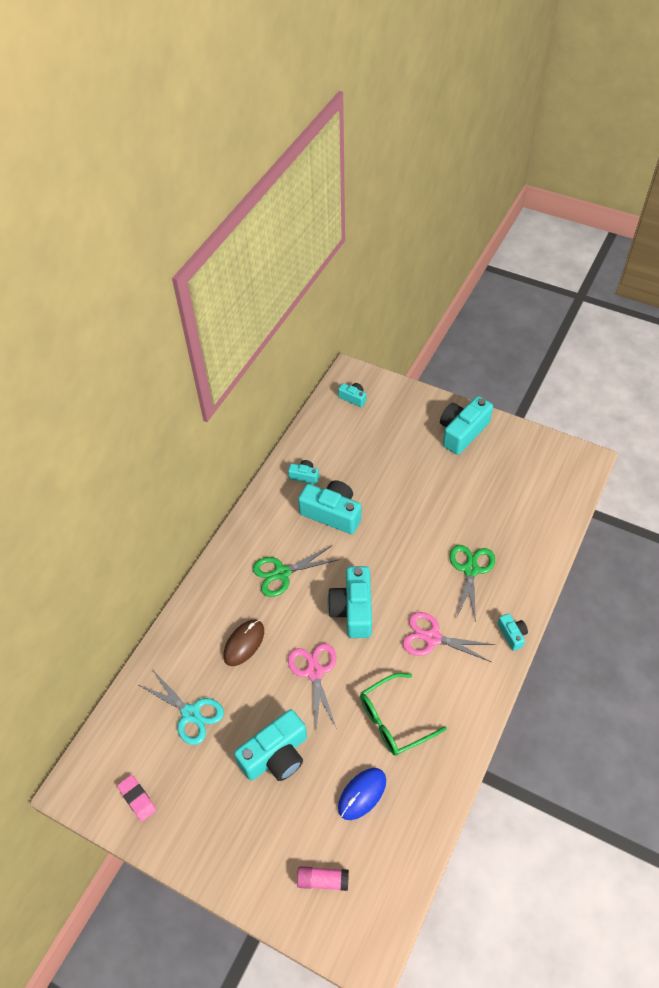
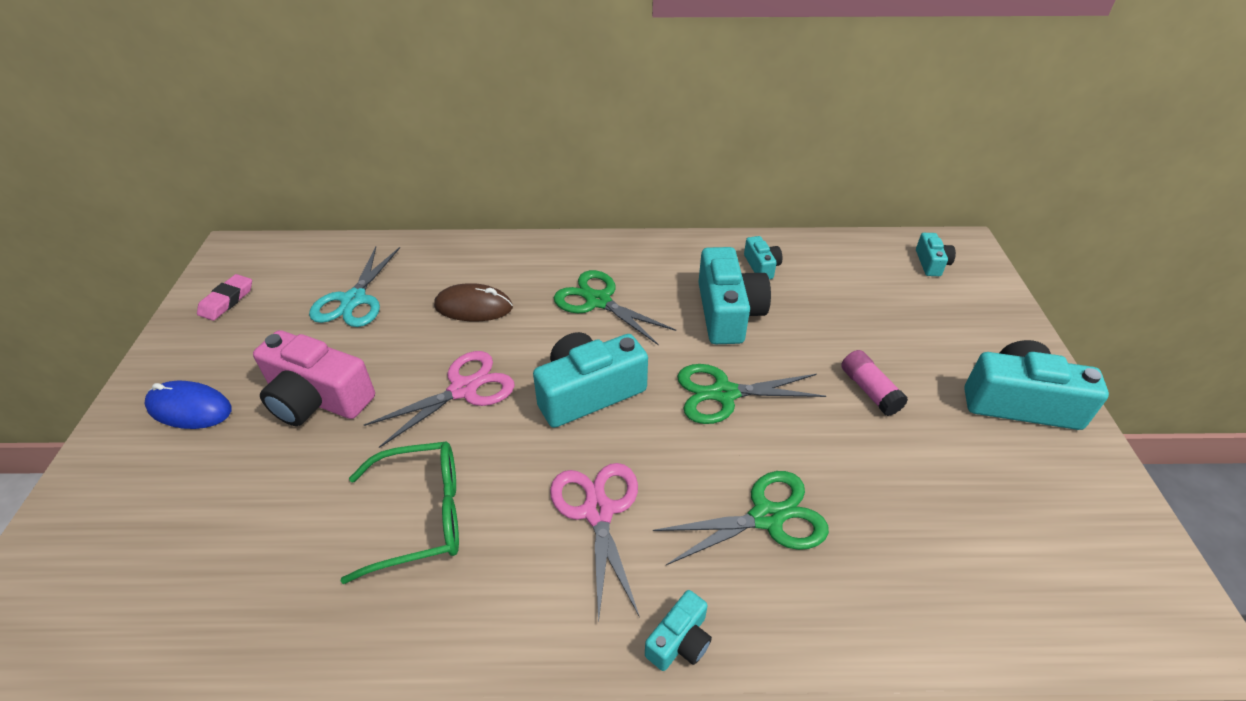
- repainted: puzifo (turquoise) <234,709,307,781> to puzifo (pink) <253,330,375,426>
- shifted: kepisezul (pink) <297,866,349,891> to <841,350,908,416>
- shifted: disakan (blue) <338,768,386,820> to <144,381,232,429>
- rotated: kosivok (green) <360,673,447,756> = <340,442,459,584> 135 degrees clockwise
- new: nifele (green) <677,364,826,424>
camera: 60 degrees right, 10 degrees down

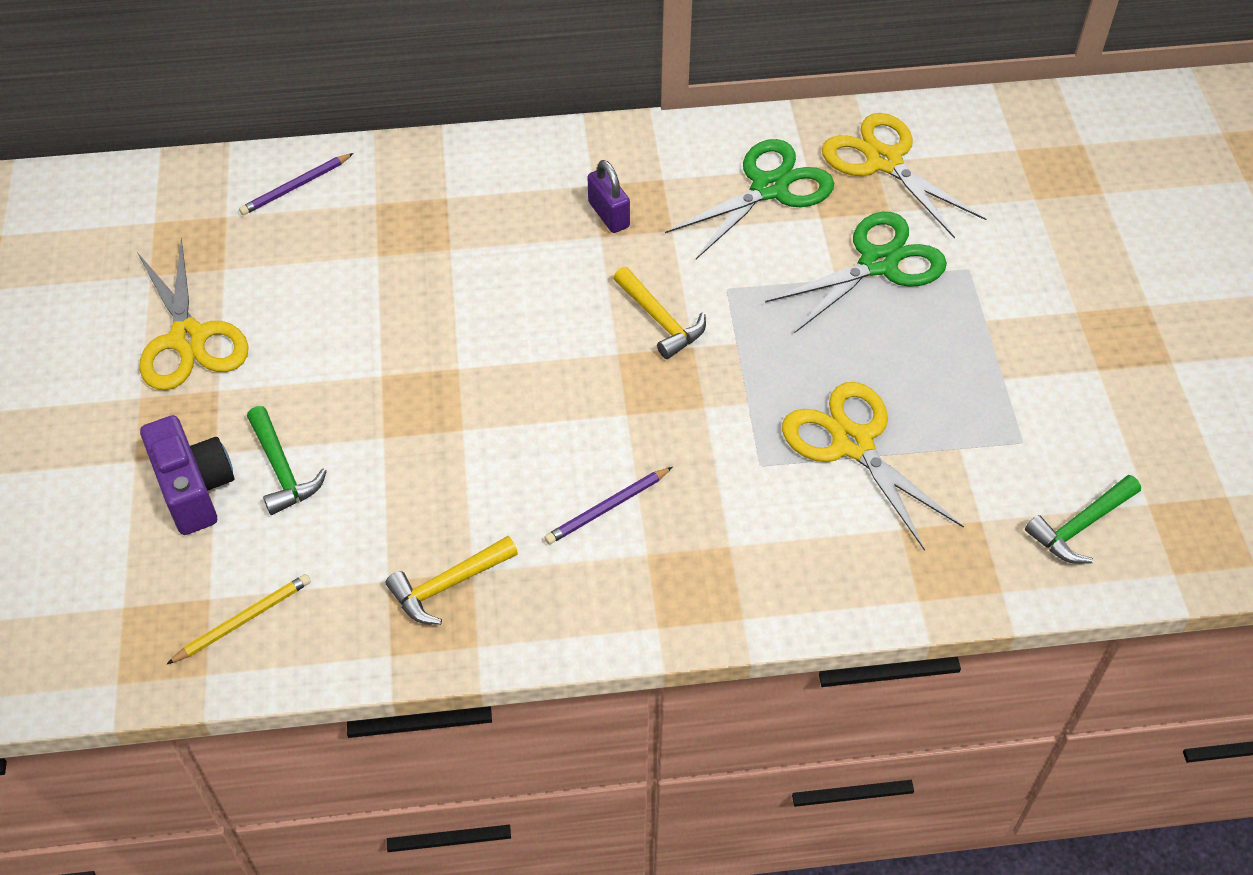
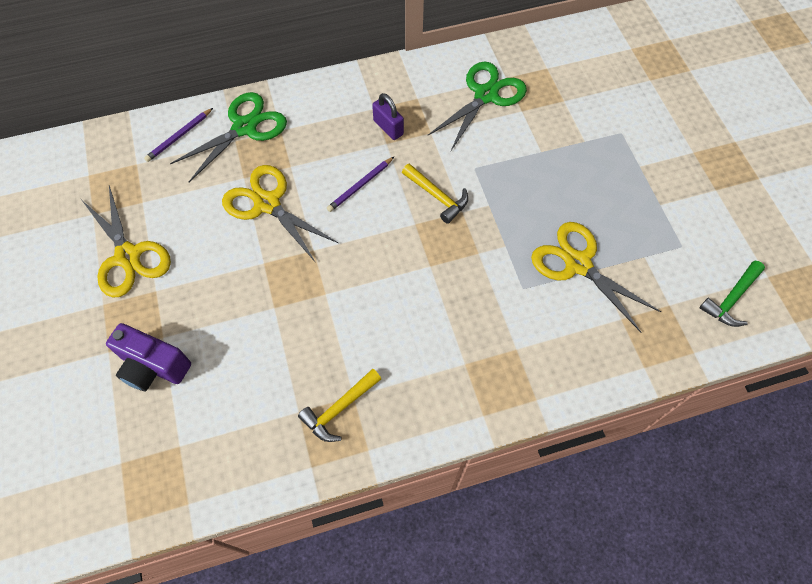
- rotated: puzifo (purple) <140,415,234,535> = <106,323,191,391> 150 degrees clockwise
- gone: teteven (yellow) <167,574,311,664>
- gone: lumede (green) <247,406,327,515>
- shifted: teteven (purple) <544,467,672,544> to <327,157,394,212>
- shifted: nifele (green) <765,212,947,333> to <170,92,287,182>
- shifted: nifele (yellow) <822,113,986,239> to <222,165,338,263>
camera: 10 degrees left, 10 degrees up

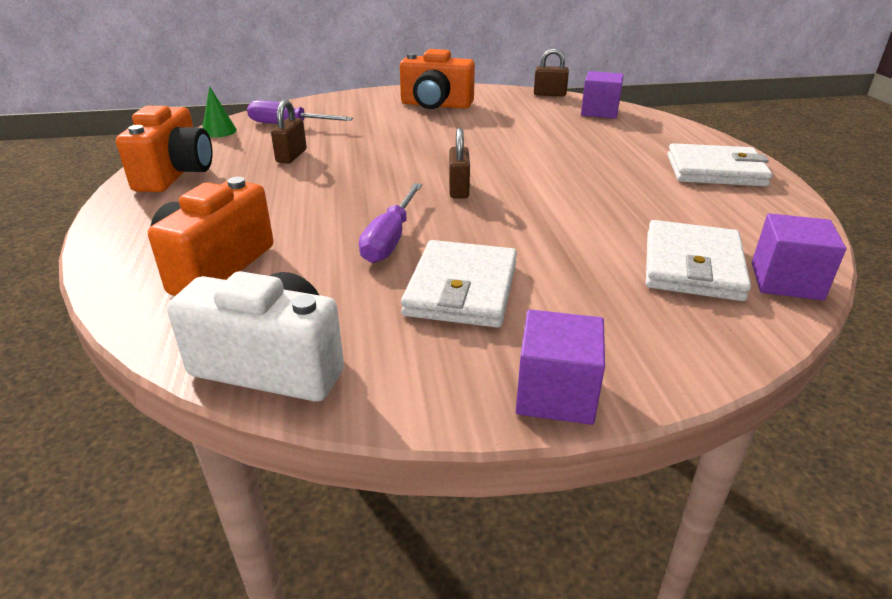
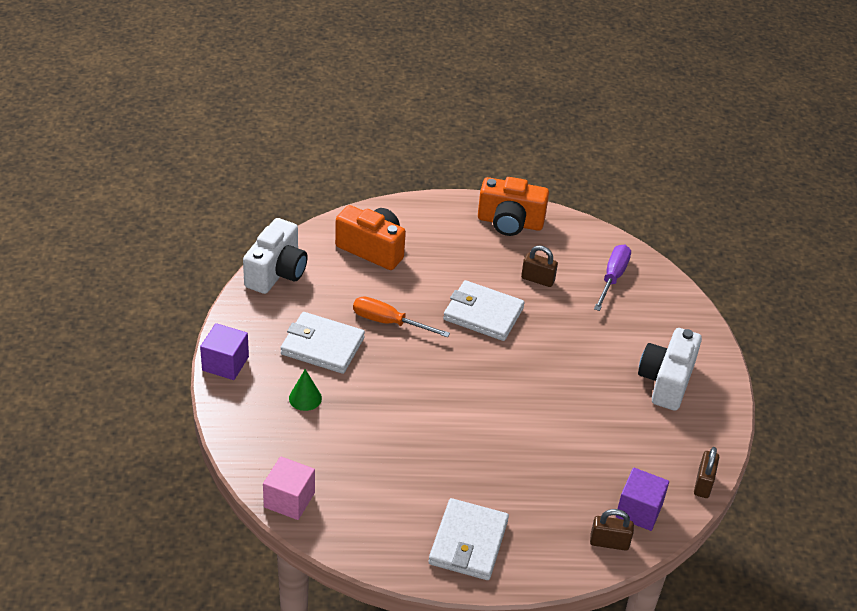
- shifted: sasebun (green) <202,86,237,138> to <289,369,322,411>
- repainted: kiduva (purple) <359,183,422,263> to kiduva (orange) <353,296,450,337>
- repainted: puzifo (orange) <400,49,475,109> to puzifo (white) <638,328,702,411>
- shifted: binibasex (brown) <449,128,470,198> to <590,509,634,551>
- shifted: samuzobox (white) <646,220,751,301> to <443,280,525,341>
- repainted: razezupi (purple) <752,213,846,300> to razezupi (pink) <263,456,315,520>
camera: 95 degrees right, 10 degrees up

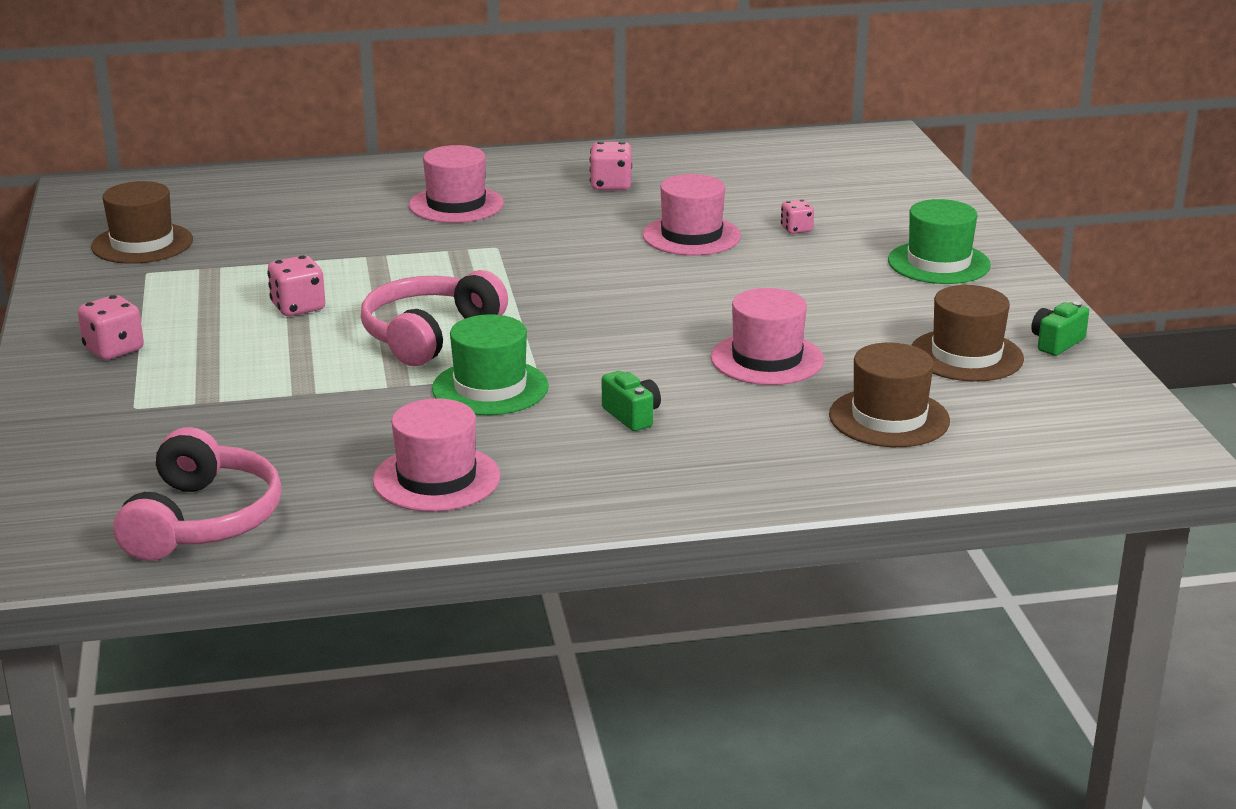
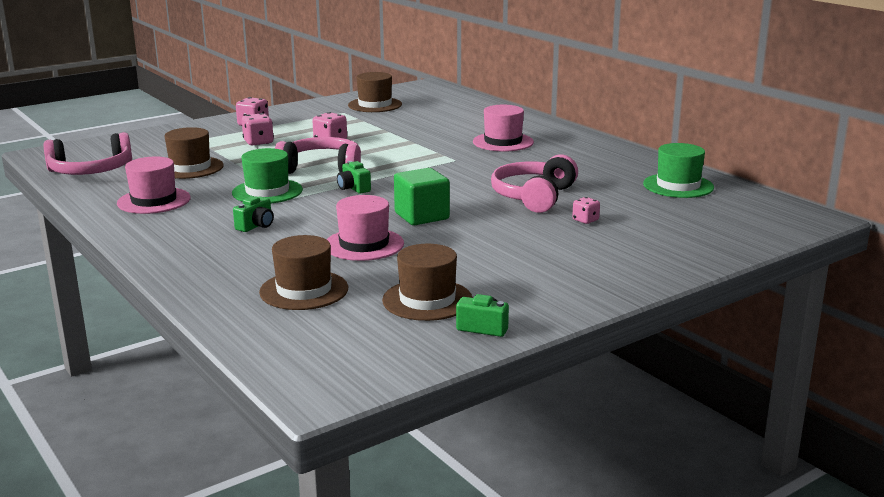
- shifted: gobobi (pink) <590,141,632,190> to <242,113,274,145>
- swapped: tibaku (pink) <643,174,741,255> to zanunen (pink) <491,154,578,213>
- shifted: tibaku (green) <888,199,991,284> to <643,143,714,198>
- new: tibaku (brown) <165,127,224,179>
- new: puzifo (green) <337,161,371,194>
- new: razezupi (green) <394,168,450,225>
camera: 65 degrees right, 5 degrees down

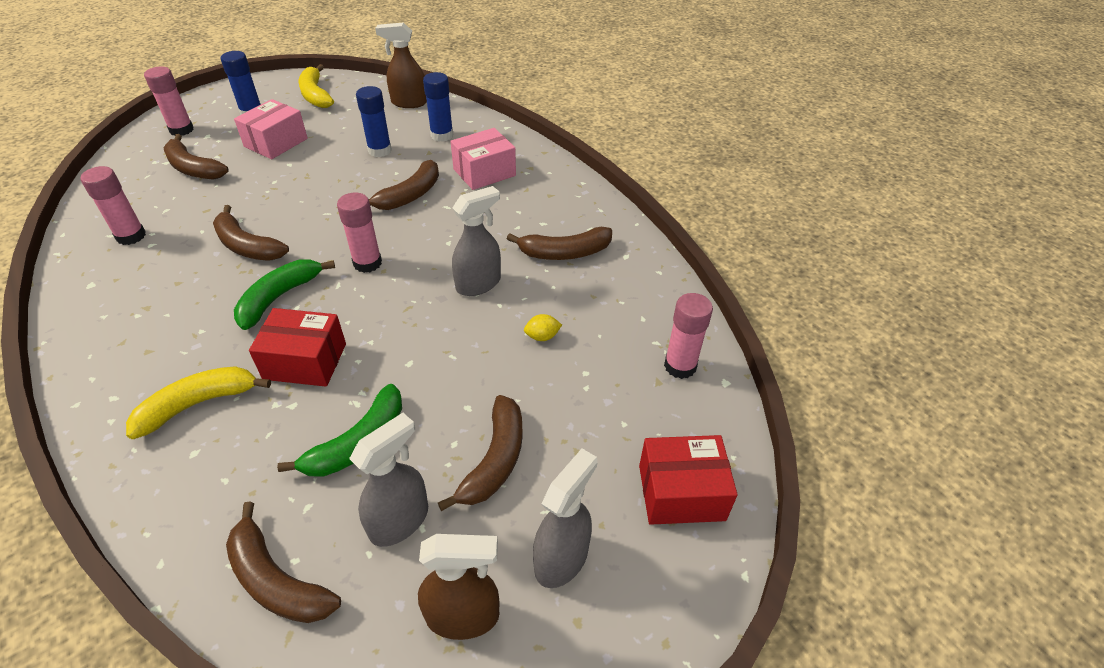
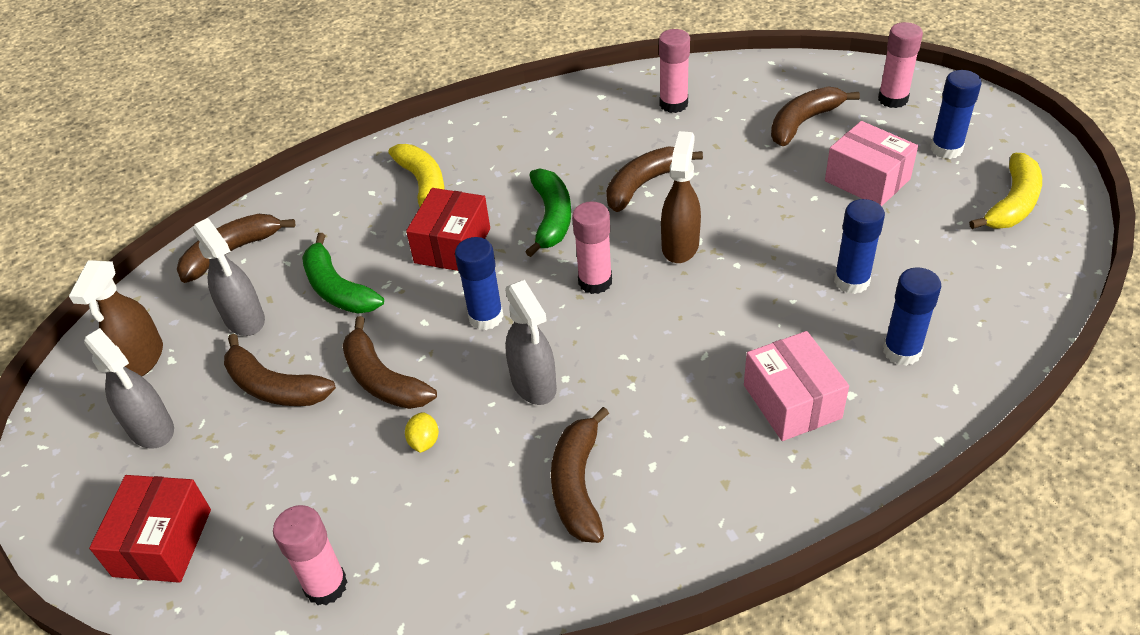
- rotated: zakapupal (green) <234,259,335,330> = <525,168,571,257> 45 degrees clockwise
- rotated: zakapupal (yellow) <298,64,334,108> = <969,153,1042,229> 135 degrees clockwise
- shifted: zakapupal (brown) <369,160,439,210> to <342,316,437,409>
- shifted: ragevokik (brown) <375,22,427,108> to <661,131,701,263>
- new: kepisezul (blue) <455,237,503,330>
camera: 105 degrees right, 0 degrees up

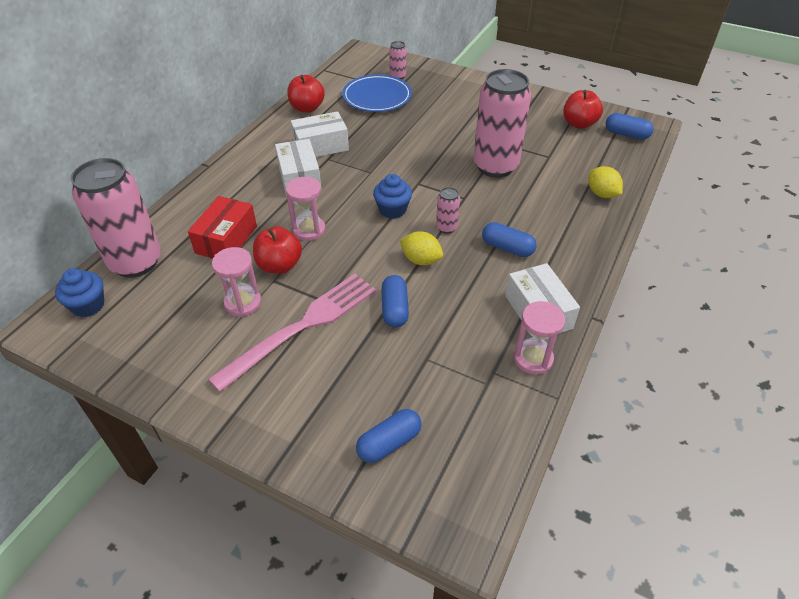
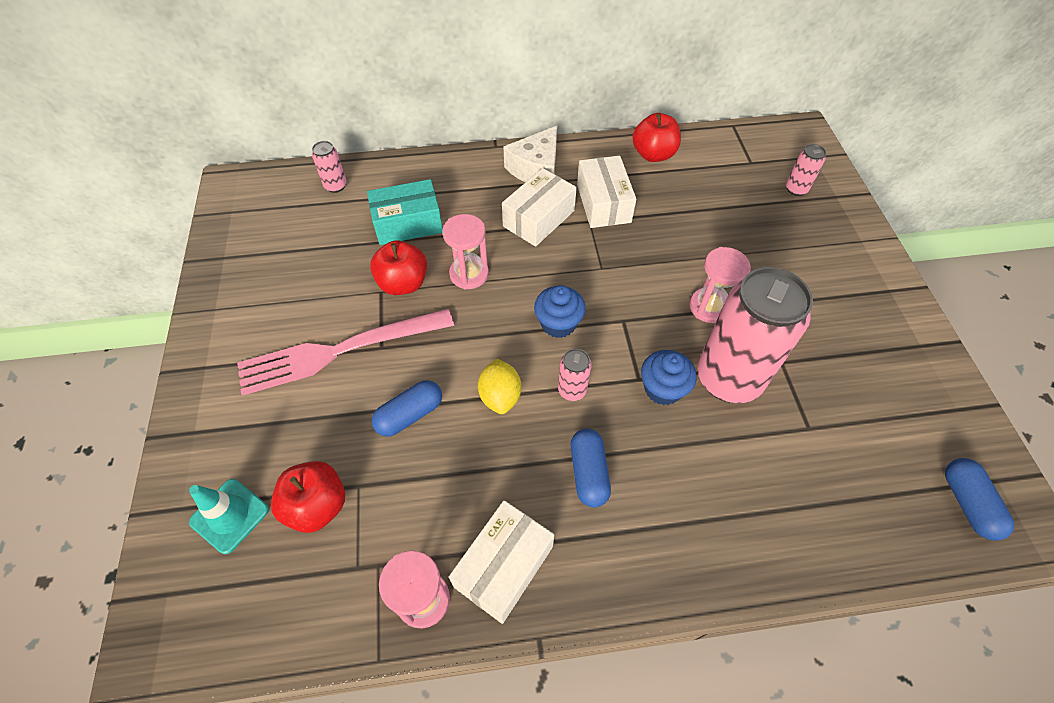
- shifted: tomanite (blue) <55,268,104,317> to <641,350,697,405>
- scaled: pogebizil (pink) <71,158,161,278> = <312,141,347,193> x0.42
- repainted: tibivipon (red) <188,196,257,259> to tibivipon (turquoise) <367,179,443,245>
- rotated: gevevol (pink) <208,274,376,392> = <237,309,454,396> 150 degrees clockwise
- shifted: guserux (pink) <212,247,261,317> to <690,247,751,323>
- rotated: tibivipon (white) <290,111,349,157> = <577,156,636,228> 45 degrees clockwise
- gone: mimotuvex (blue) <342,74,412,112>
- swapped: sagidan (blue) <356,409,422,463> to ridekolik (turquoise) <189,479,269,554>
- shifted: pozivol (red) <563,90,603,129> to <271,461,345,533>
- gone: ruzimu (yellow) <589,166,623,198>
- new: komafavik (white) <503,126,557,182>
camera: 55 degrees right, 10 degrees up

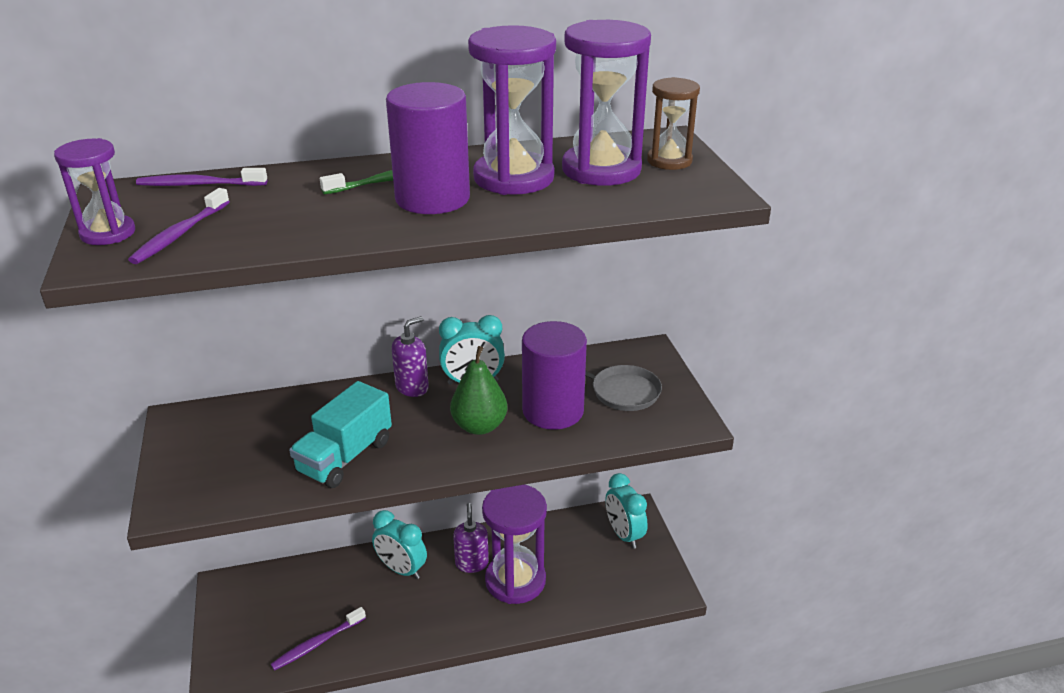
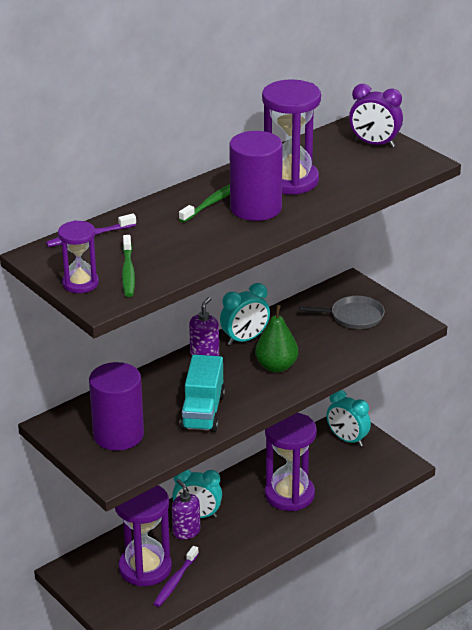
- repainted: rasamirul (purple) <128,188,230,264> to rasamirul (green) <122,235,135,297>
- shifted: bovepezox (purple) <453,503,489,573> to <172,479,200,539>
- shifted: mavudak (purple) <522,321,587,430> to <89,362,144,451>
- shifted: guserux (purple) <562,20,651,186> to <115,485,172,586>
- swapped: guserux (brown) <647,77,700,170> to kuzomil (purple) <349,84,403,147>
camera: 25 degrees left, 0 degrees up

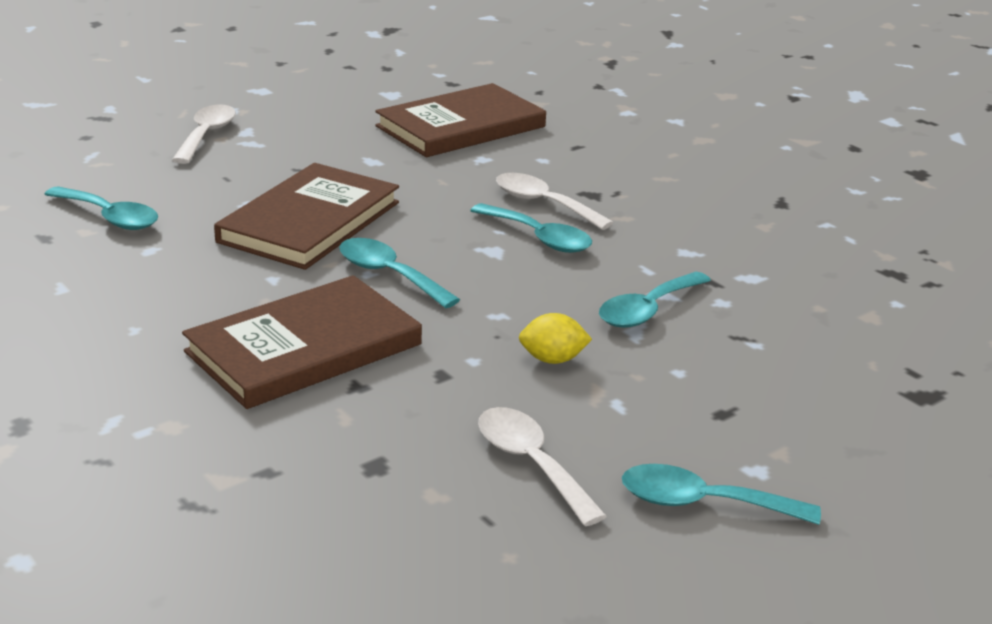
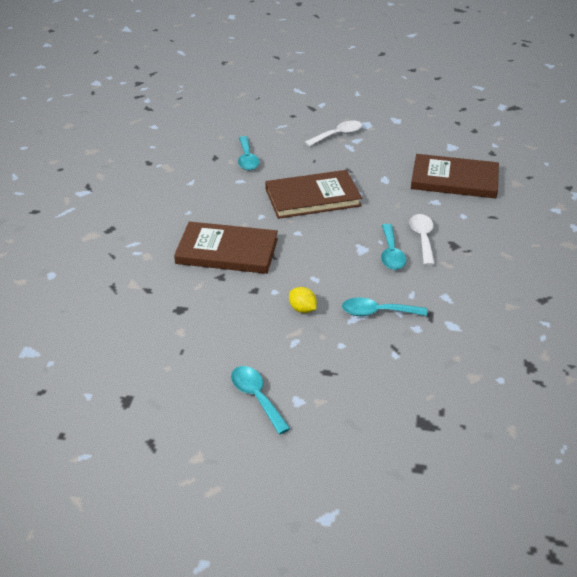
- gone: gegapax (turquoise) <339,238,460,308>
- gone: gegapax (white) <478,407,607,526>
camera: 50 degrees right, 10 degrees up

